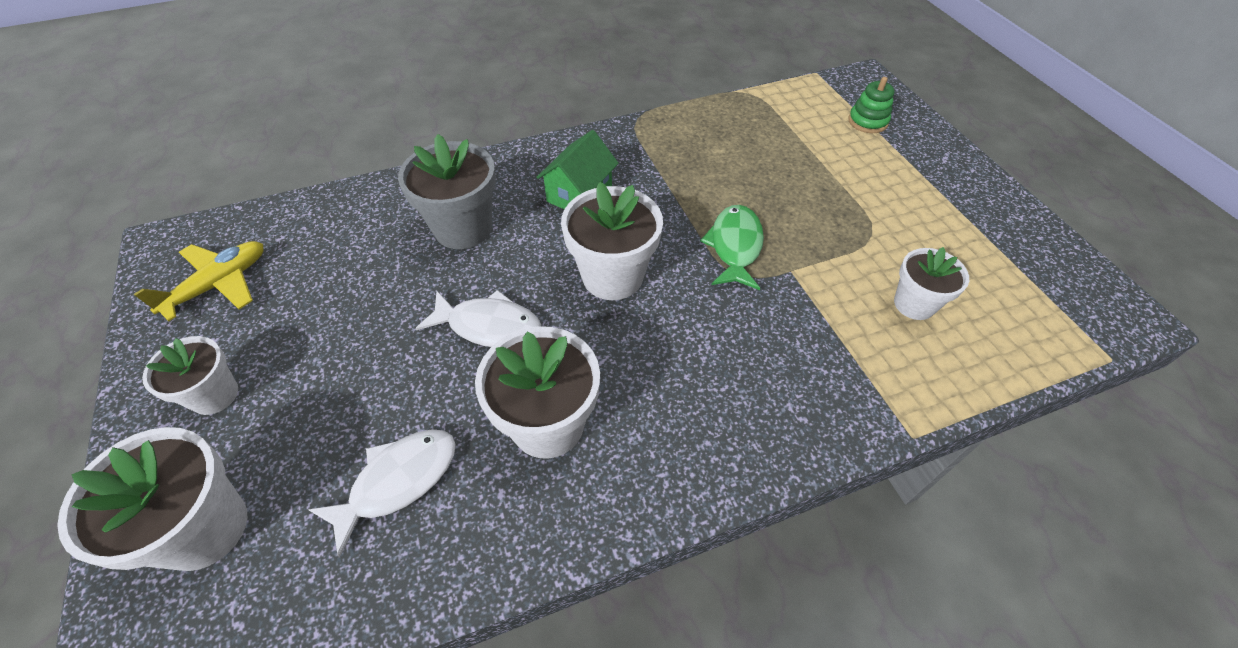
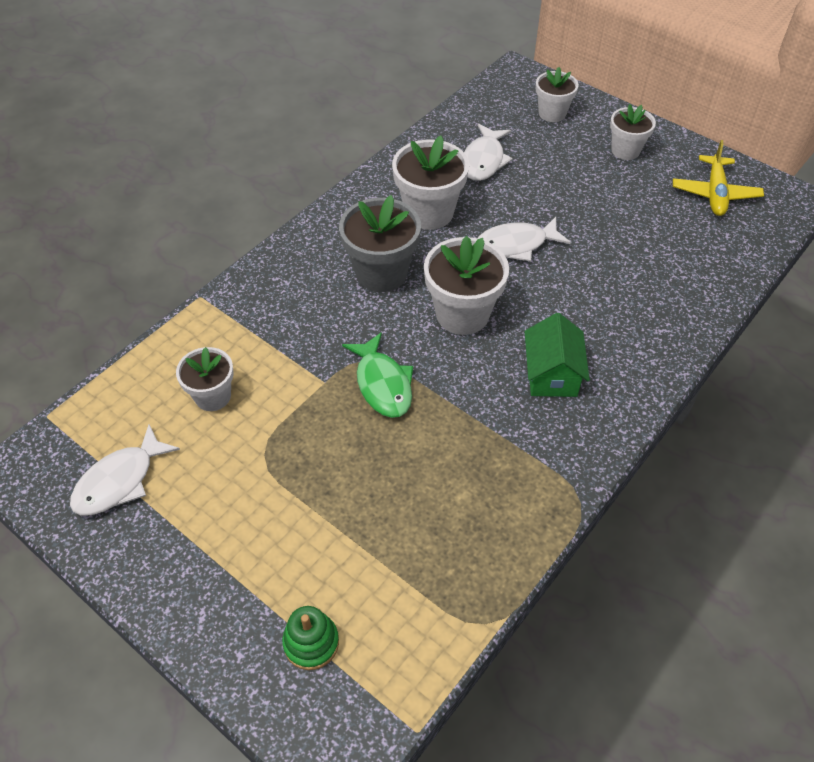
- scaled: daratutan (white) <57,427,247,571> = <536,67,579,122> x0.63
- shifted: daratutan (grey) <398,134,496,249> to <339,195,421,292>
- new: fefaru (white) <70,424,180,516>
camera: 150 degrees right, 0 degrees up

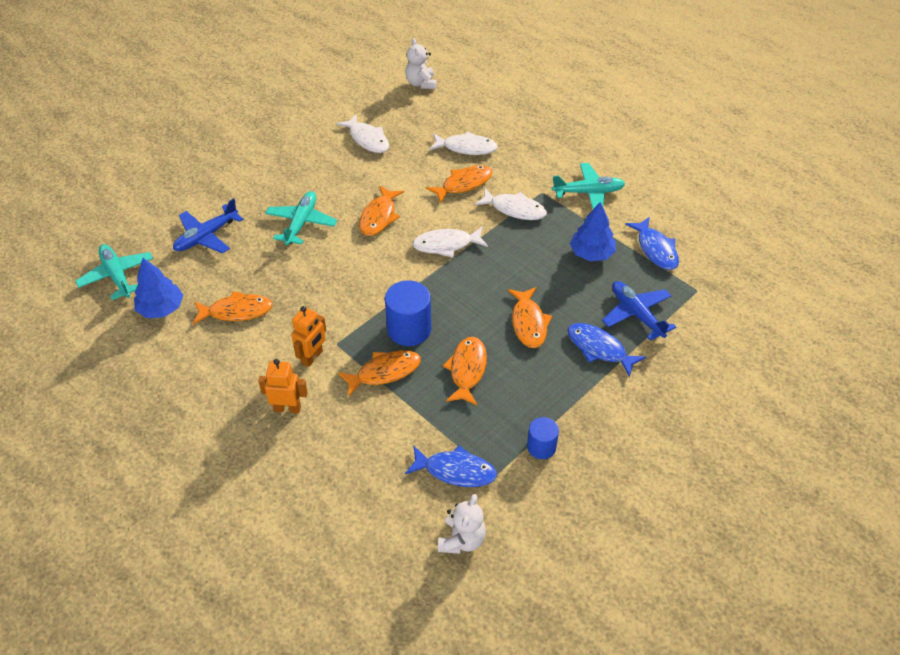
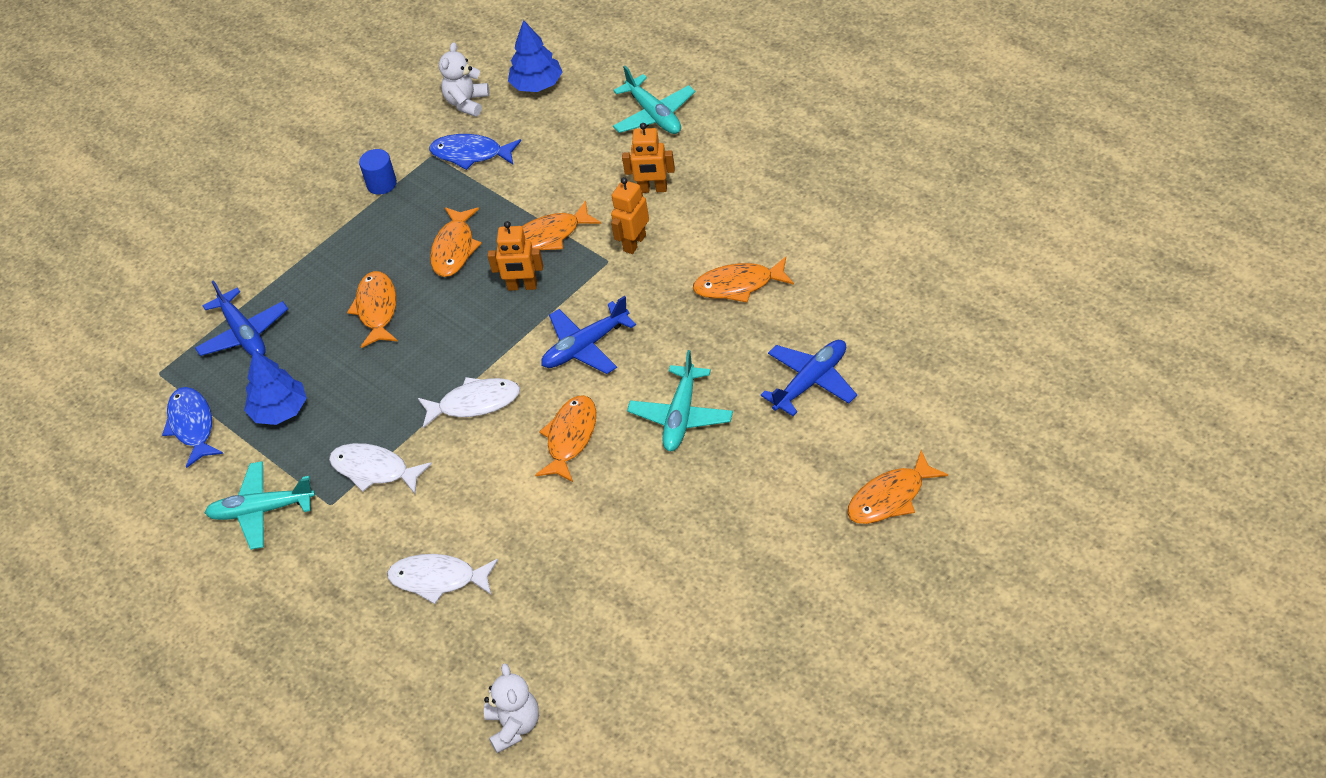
- shifted: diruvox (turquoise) <75,244,153,300> to <613,66,695,134>
- shifted: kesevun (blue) <134,258,183,318> to <508,20,562,92>
- gone: fefaru (white) <336,114,389,153>
- swapped: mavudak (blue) <385,280,431,346> to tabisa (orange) <488,221,543,291>
- shifted: fefaru (orange) <426,165,493,204> to <847,450,948,524>
- gone: fefaru (blue) <567,323,646,377>
- new: diruvox (blue) <541,296,636,374>
camera: 175 degrees left, 0 degrees up

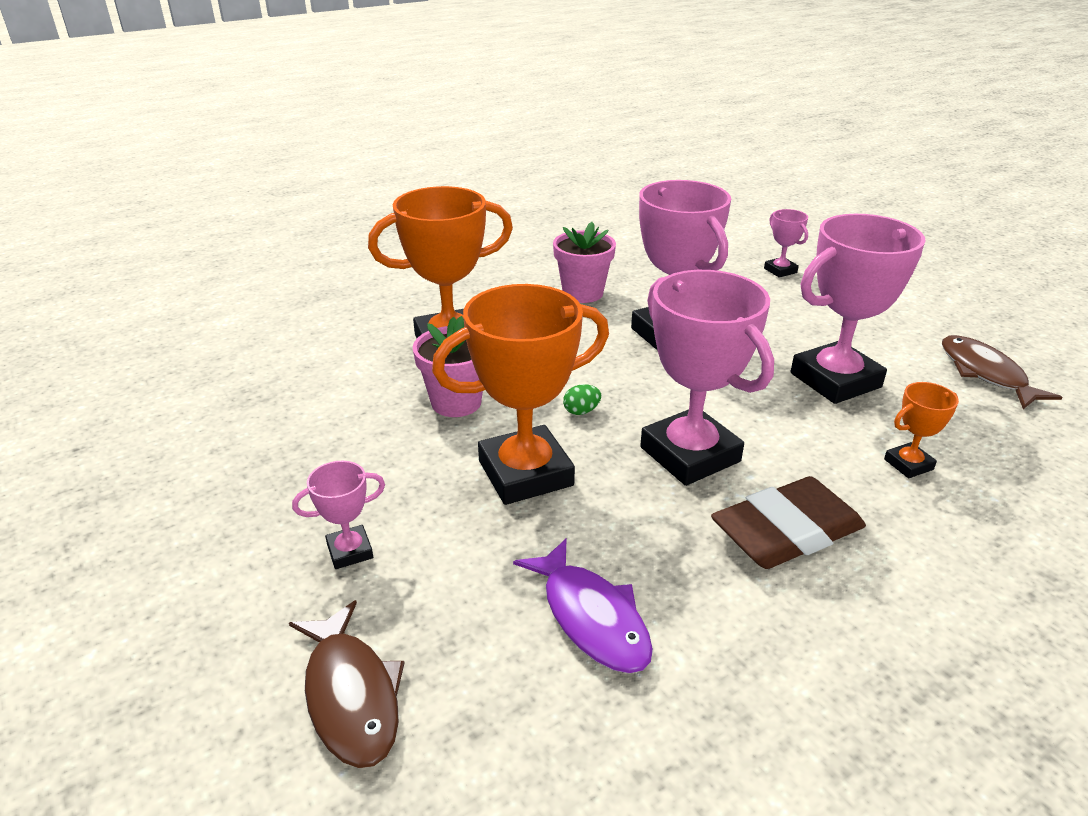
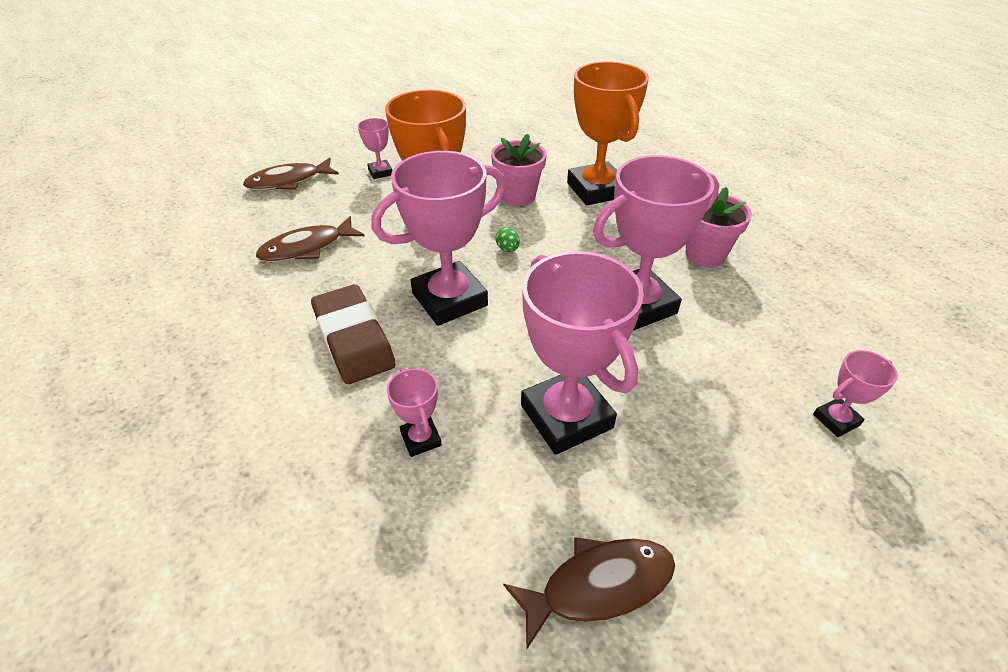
- repainted: fefaru (purple) <513,538,653,673> to fefaru (brown) <256,216,364,262>
- repainted: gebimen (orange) <884,382,959,478> to gebimen (pink) <387,368,442,457>
camera: 90 degrees right, 10 degrees up

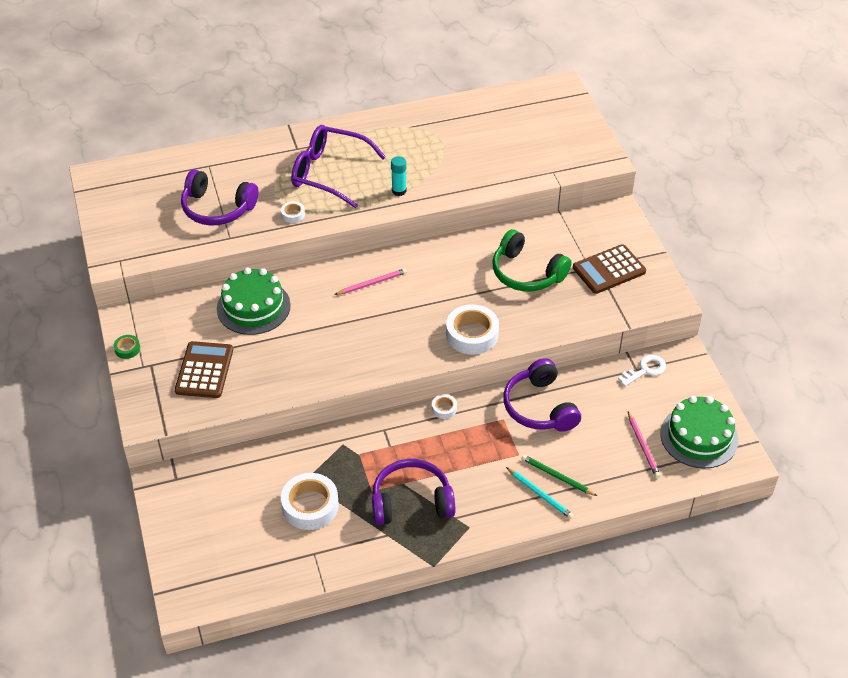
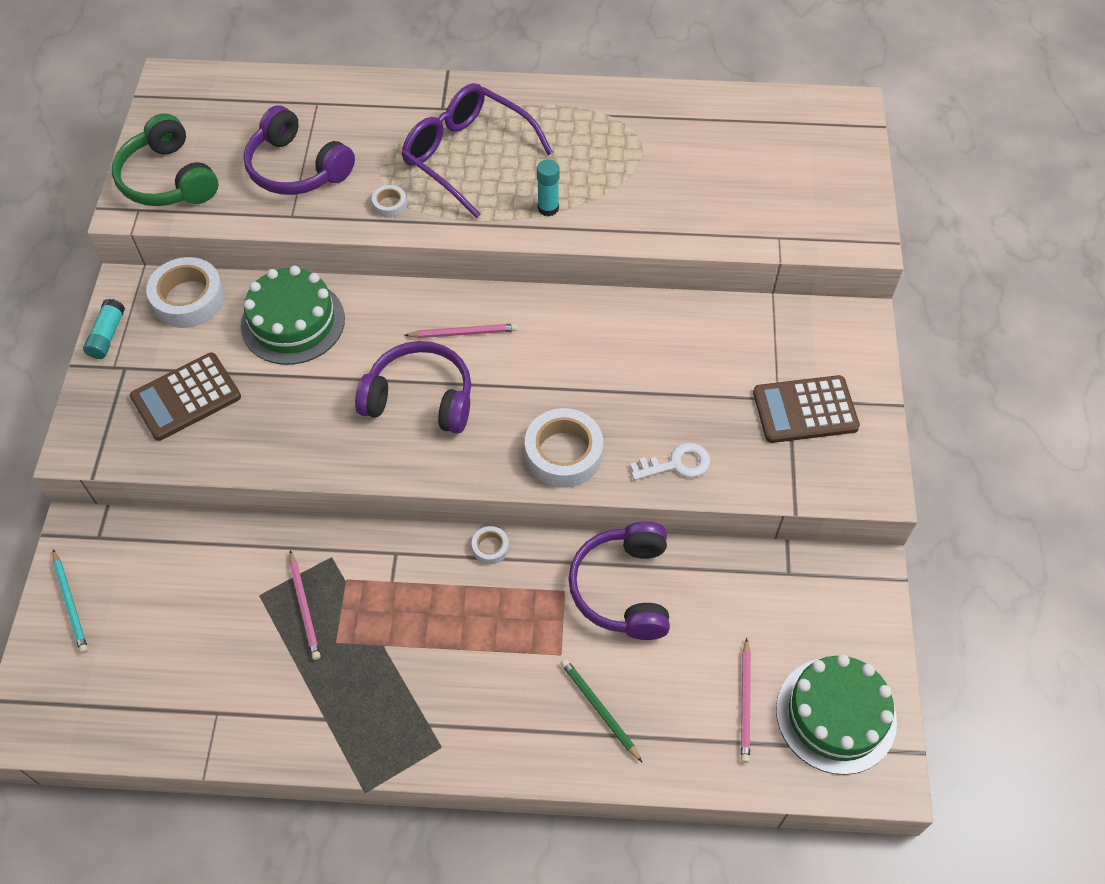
- swapped: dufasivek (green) <114,335,140,359> to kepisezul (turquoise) <83,299,125,359>
- rotated: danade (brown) <175,341,233,398> = <130,352,241,441> 150 degrees counterclockwise
- shifted: dufasivek (white) <281,473,339,530> to <146,257,225,328>
- shifted: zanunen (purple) <372,459,455,525> to <355,341,471,434>
- shifted: zanunen (green) <492,229,572,292> to <112,113,218,206>
- shifted: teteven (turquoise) <506,467,574,519> to <53,550,88,654>
- shifted: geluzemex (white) <618,355,666,387> to <630,443,710,480>
- new: teteven (pink) <289,550,320,660>
camera: 20 degrees right, 10 degrees up

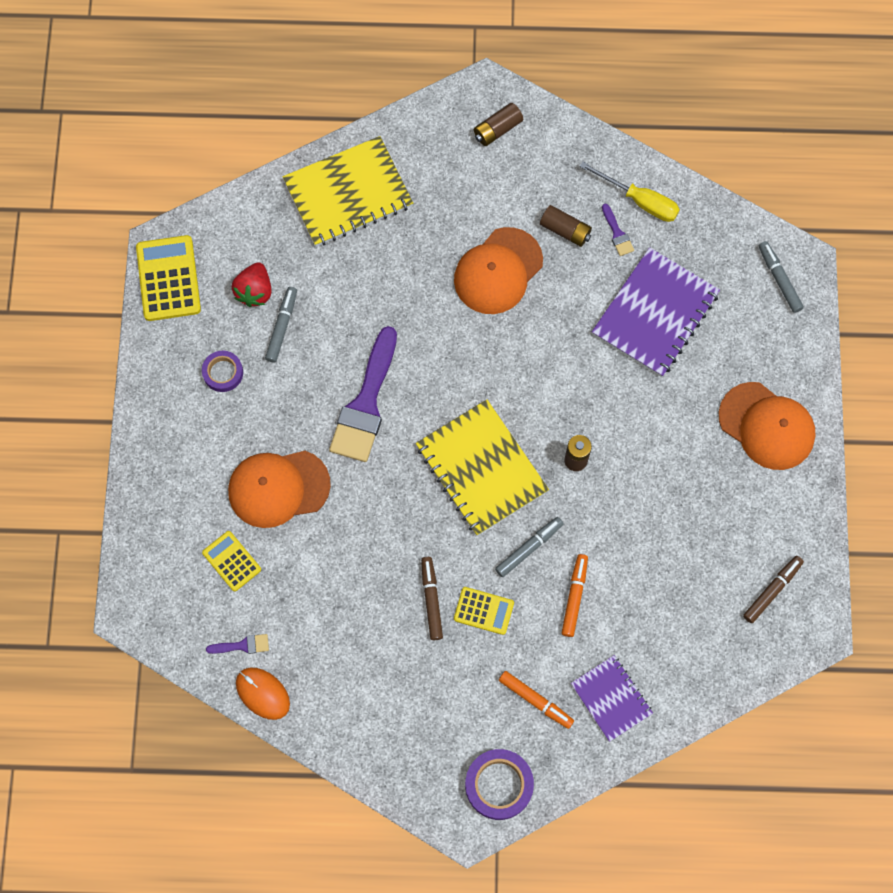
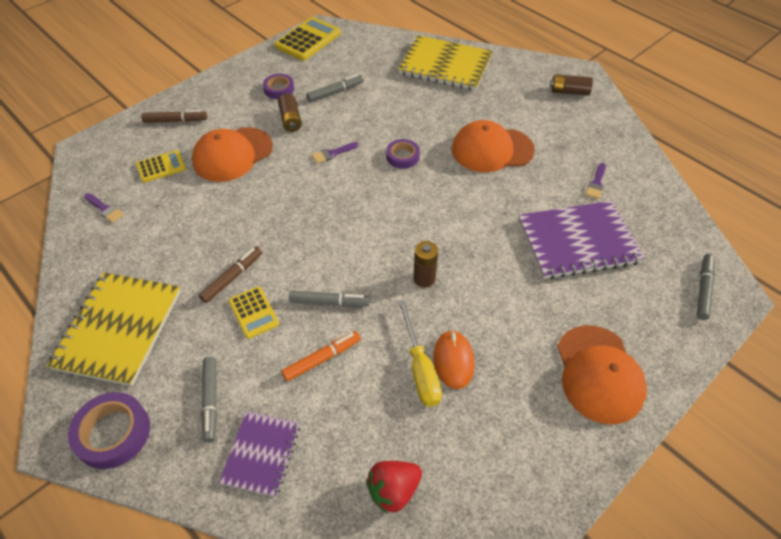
- rotated: danade (yellow) <202,531,261,592> = <136,150,186,183> 60 degrees clockwise
- rotated: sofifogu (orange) <228,451,331,528> = <192,127,273,182> 75 degrees counterclockwise
- shifted: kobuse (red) <232,262,272,307> to <366,461,422,514>
- shifted: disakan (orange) <236,668,290,720> to <433,330,475,389>
- scaled: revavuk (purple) <329,326,397,462> = <312,142,359,164> x0.42
- shifted: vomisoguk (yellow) <416,400,549,536> to <46,272,181,386>
- repainted: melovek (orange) <499,671,574,729> to melovek (grey) <201,357,217,443>
- shifted: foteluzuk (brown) <540,205,592,247> to <278,93,302,132>
- shifted: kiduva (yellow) <580,162,680,222> to <398,300,442,407>
- shifted: melovek (brown) <743,556,804,623> to <141,110,207,123>
- new: dufasivek (purple) <386,139,420,169>
camera: 45 degrees right, 20 degrees down

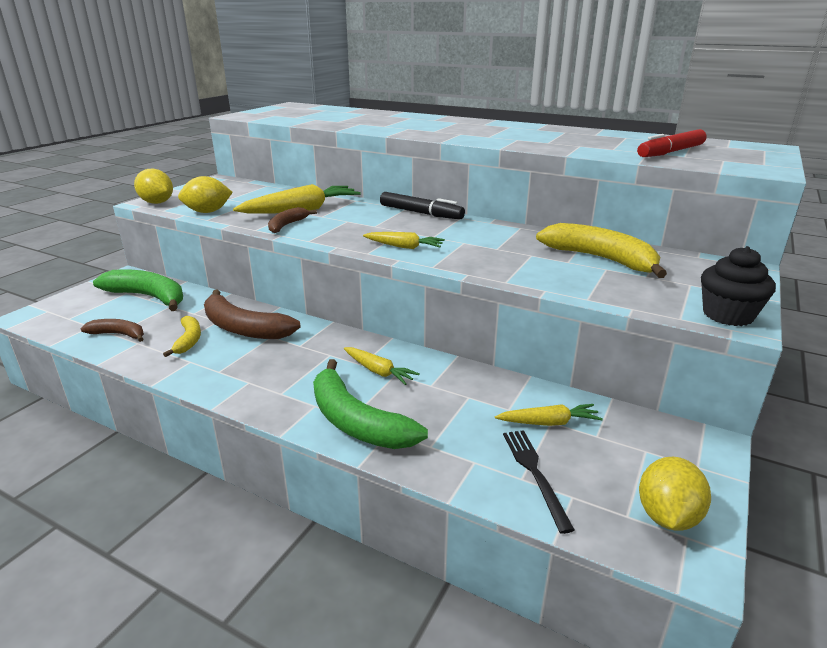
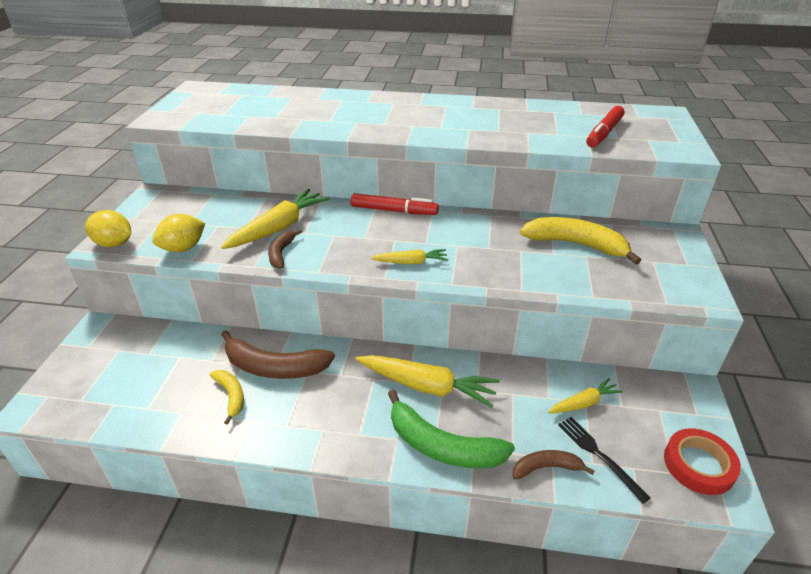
- shifted: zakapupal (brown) <80,319,144,342> to <513,450,595,480>
- gone: zakapupal (green) <93,269,183,311>
- scaled: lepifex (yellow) <344,347,420,385> = <355,355,500,408> x1.80
- repainted: melovek (black) <380,192,465,219> to melovek (red) <351,193,439,215>
- swapped: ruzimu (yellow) <639,457,711,531> to dufasivek (red) <664,428,741,495>
- gone: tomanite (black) <701,246,776,326>
camera: 20 degrees left, 10 degrees up

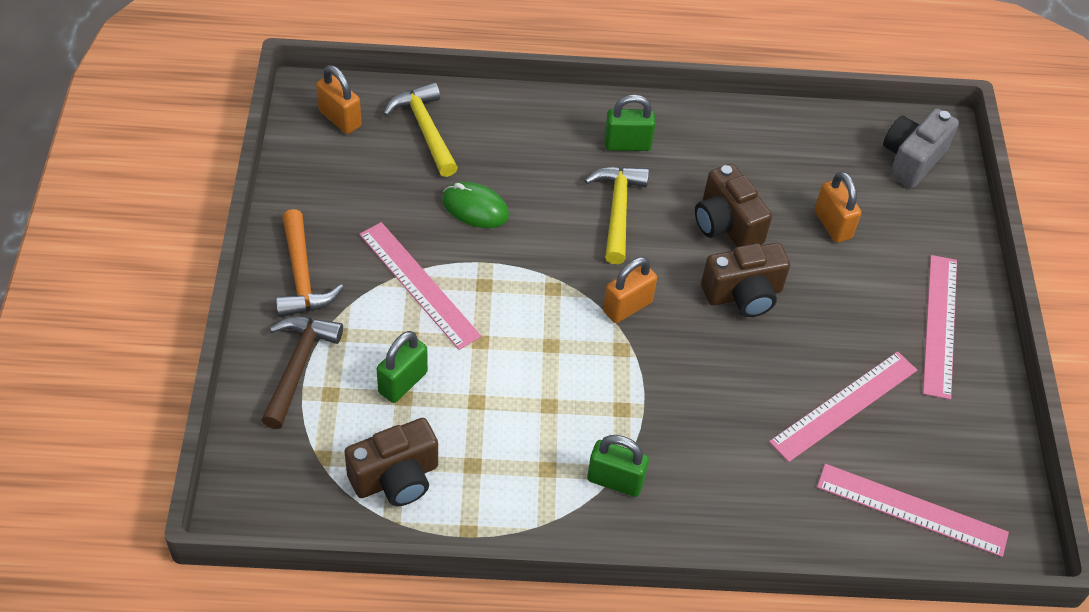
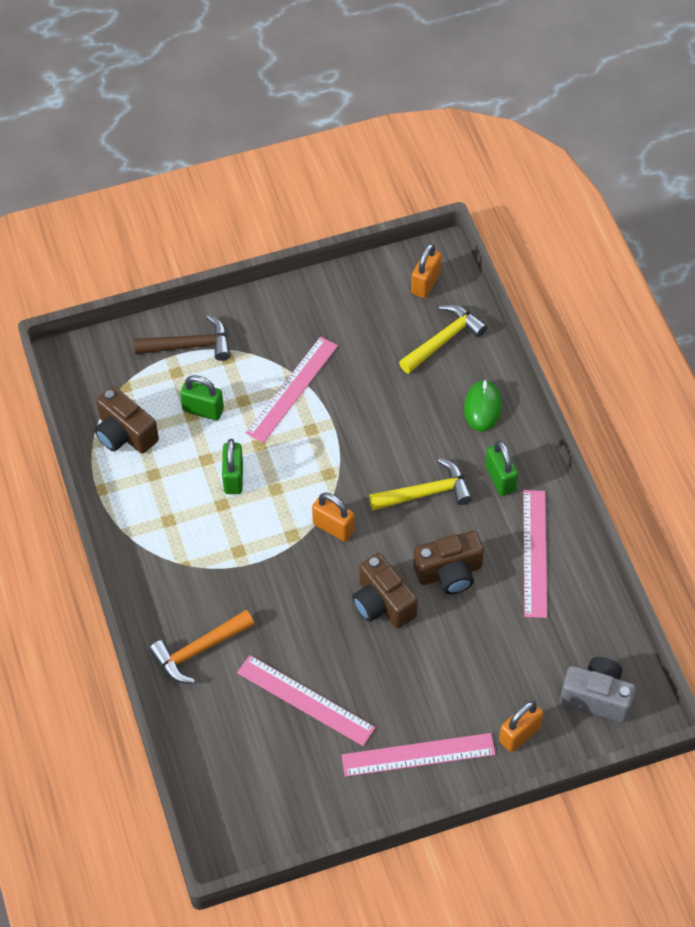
- shifted: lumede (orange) <275,209,344,317> to <149,610,254,684>
- shifted: disakan (green) <442,182,509,228> to <464,379,502,432>
- shifted: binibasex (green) <587,435,649,497> to <222,439,243,494>
- rotated: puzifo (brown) <695,164,772,247> = <413,531,484,594> 150 degrees counterclockwise
- shifted: binibasex (orange) <814,171,861,243> to <499,701,543,752>
- shifted: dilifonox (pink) <817,464,1009,557> to <523,490,547,618>
camera: 75 degrees right, 5 degrees up

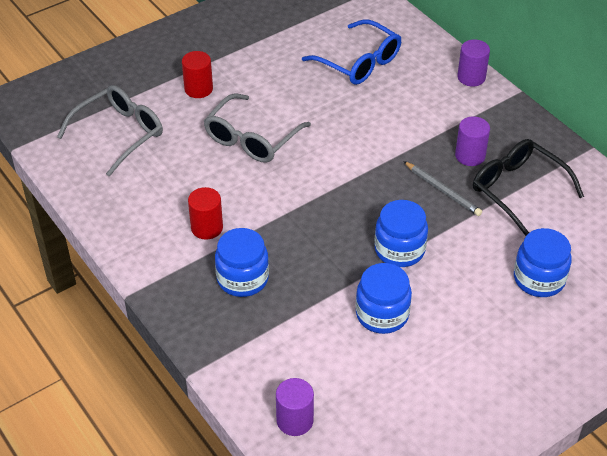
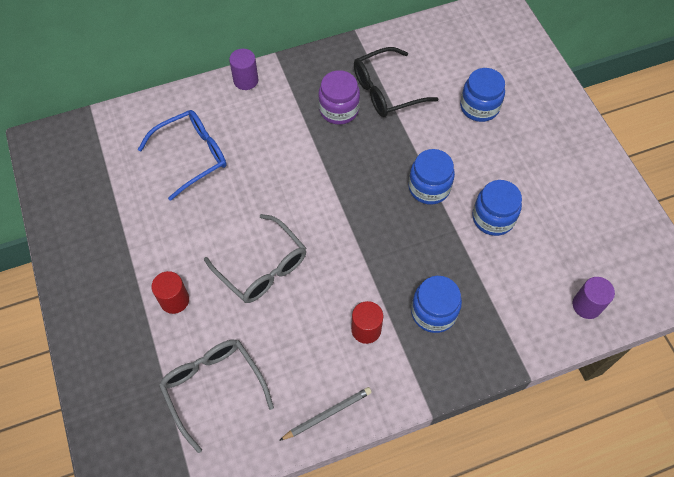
- shifted: teteven (grey) <403,161,482,216> to <279,387,372,441>
- swapped: mavudak (purple) <455,116,490,166> to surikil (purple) <318,70,360,125>
camera: 75 degrees left, 15 degrees up

